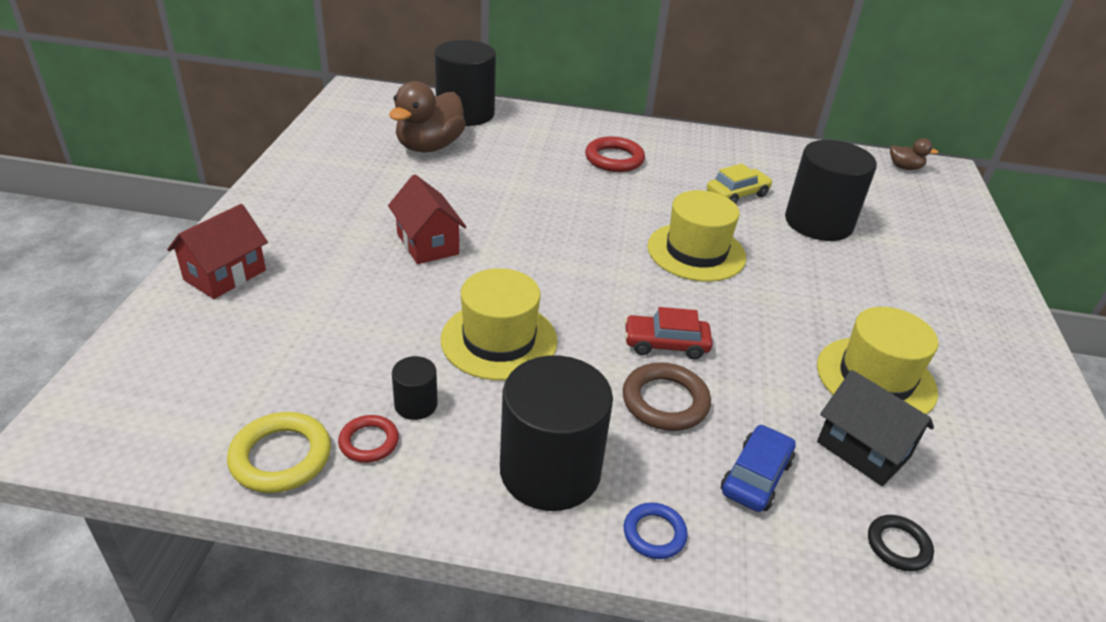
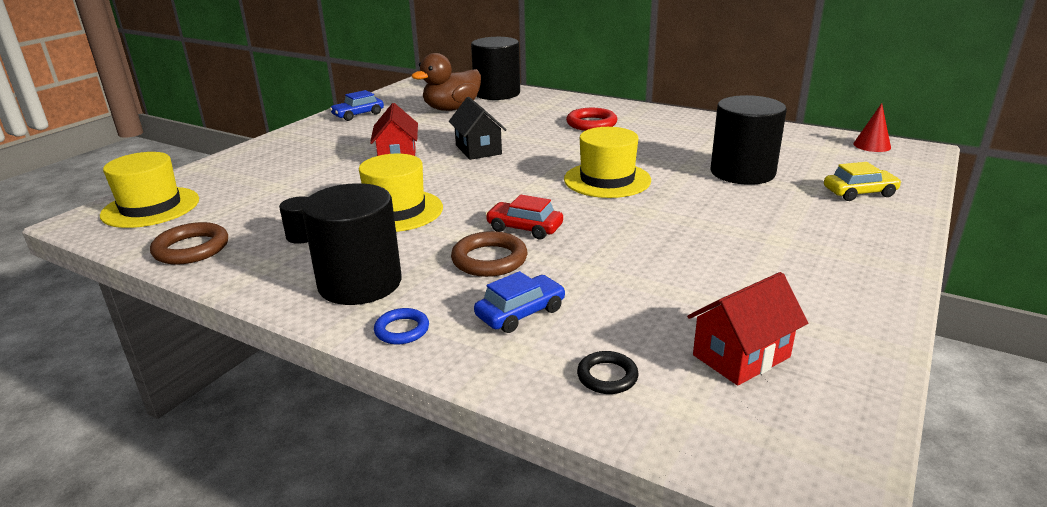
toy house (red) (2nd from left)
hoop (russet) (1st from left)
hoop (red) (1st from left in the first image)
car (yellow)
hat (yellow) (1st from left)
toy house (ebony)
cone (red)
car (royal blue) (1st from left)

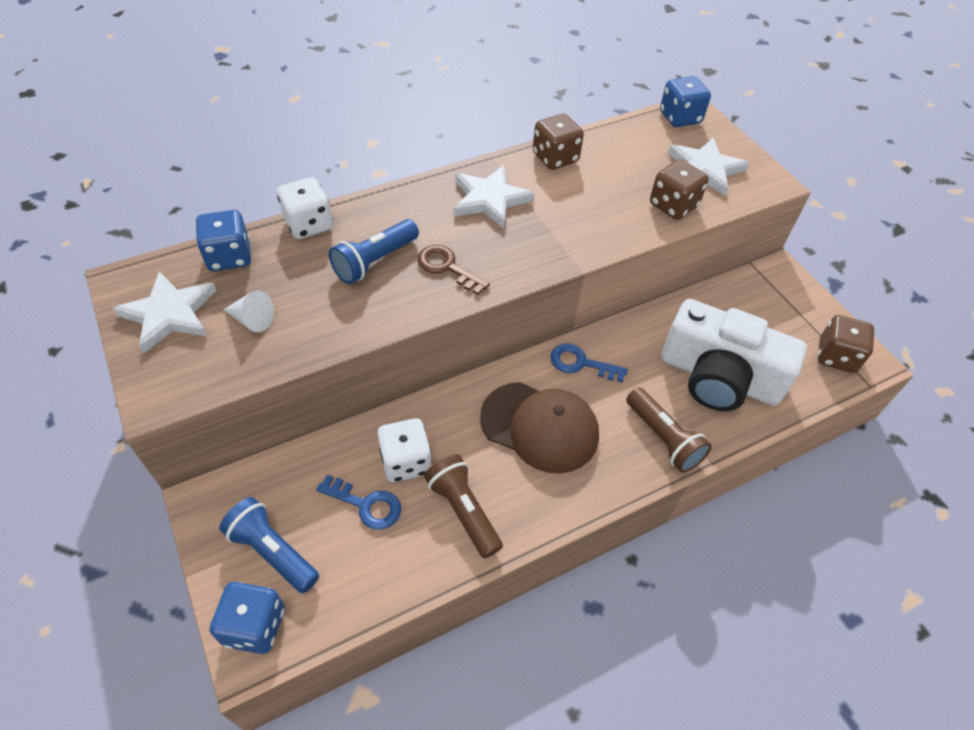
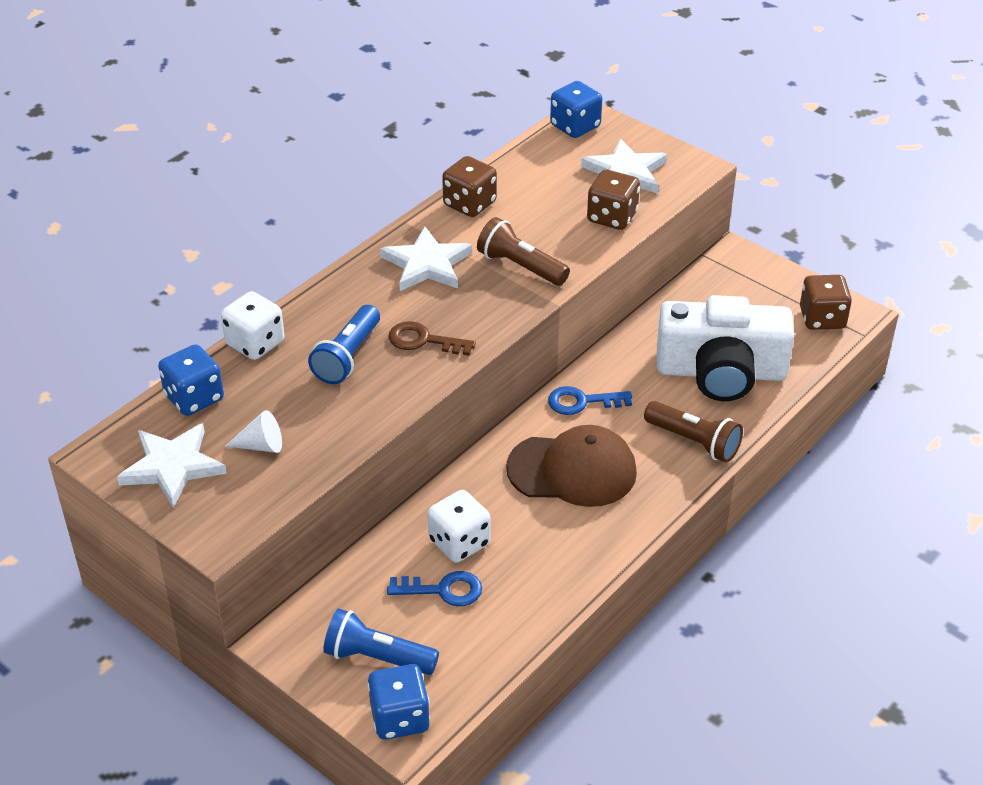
pocket torch (russet) (1st from left)

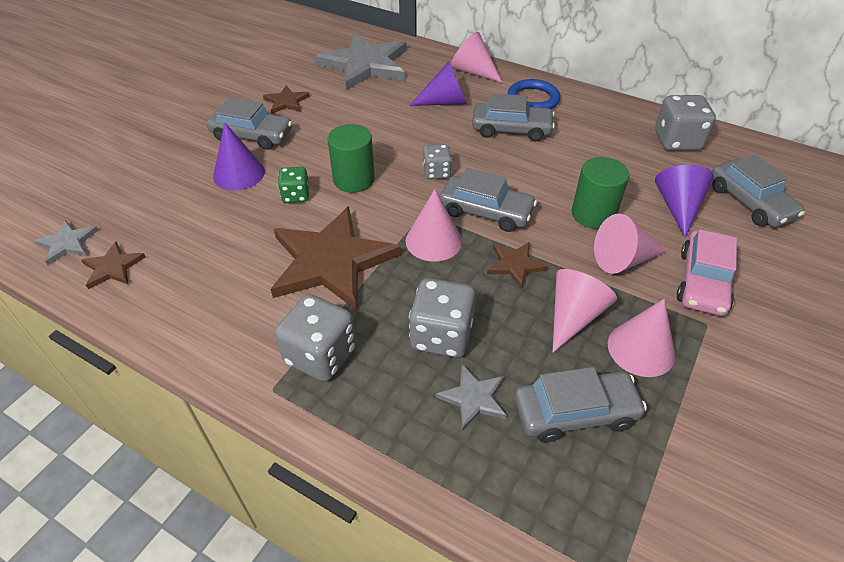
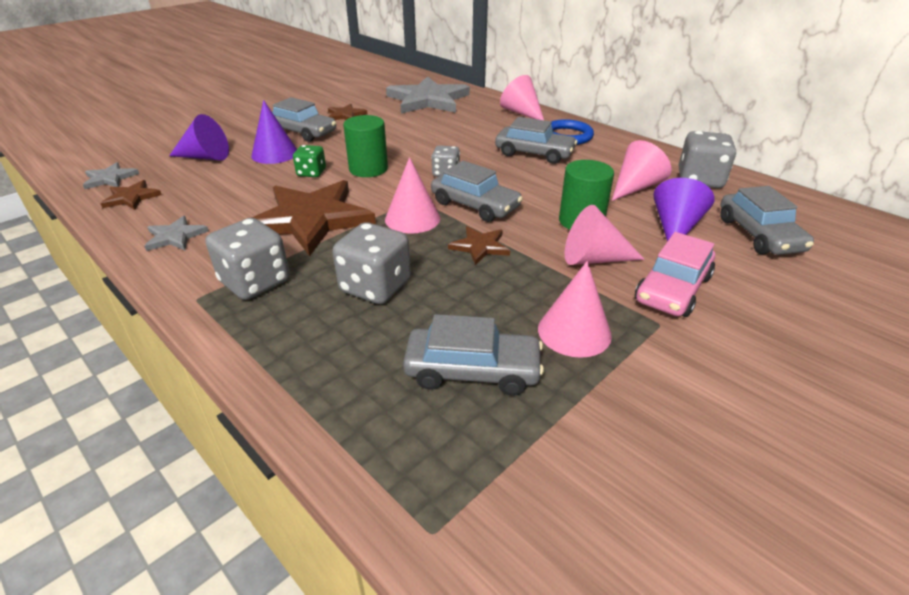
cone (violet) (1st from left)
star (ash-grey) (2nd from left)
cone (rosy) (5th from left)

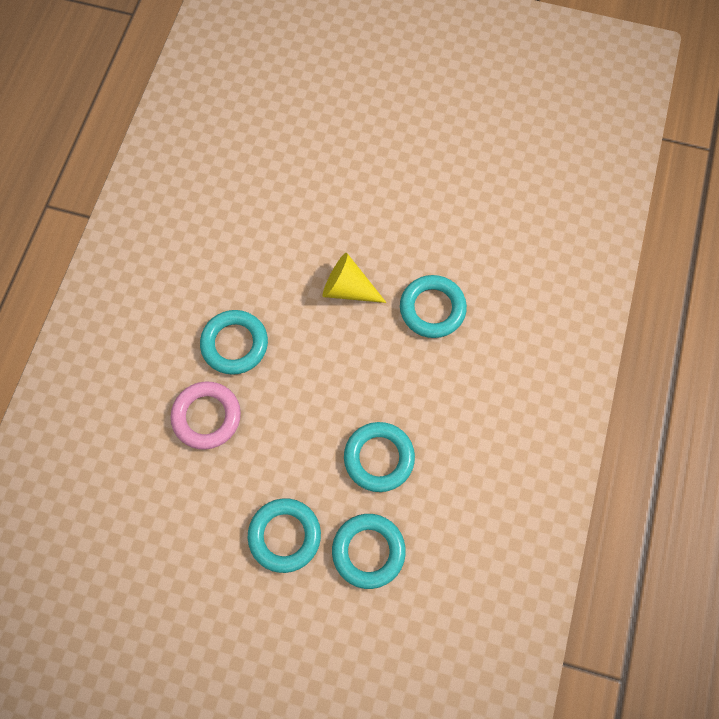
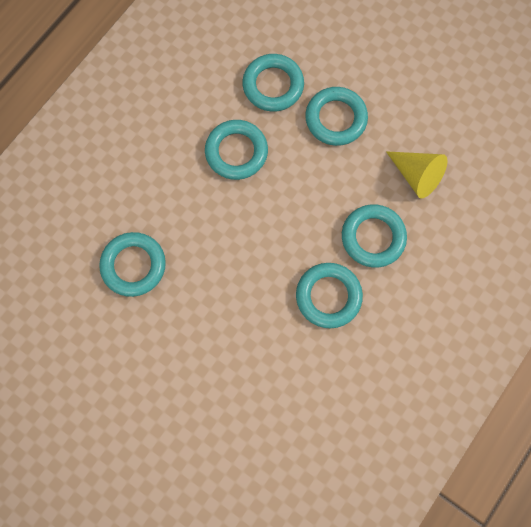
hoop (teal) (6th from left)
cone (yellow)

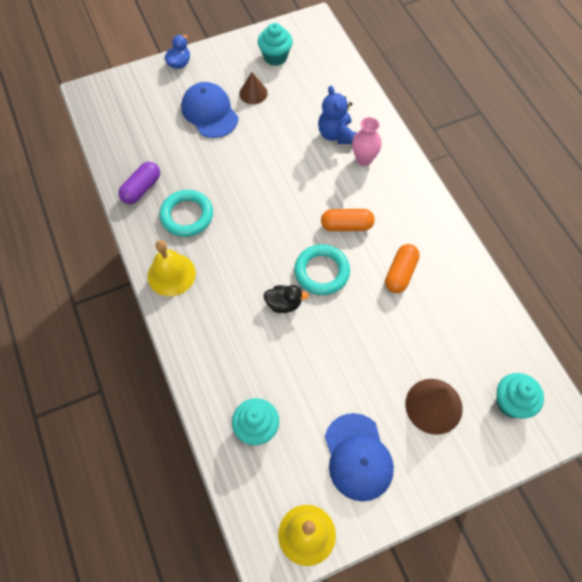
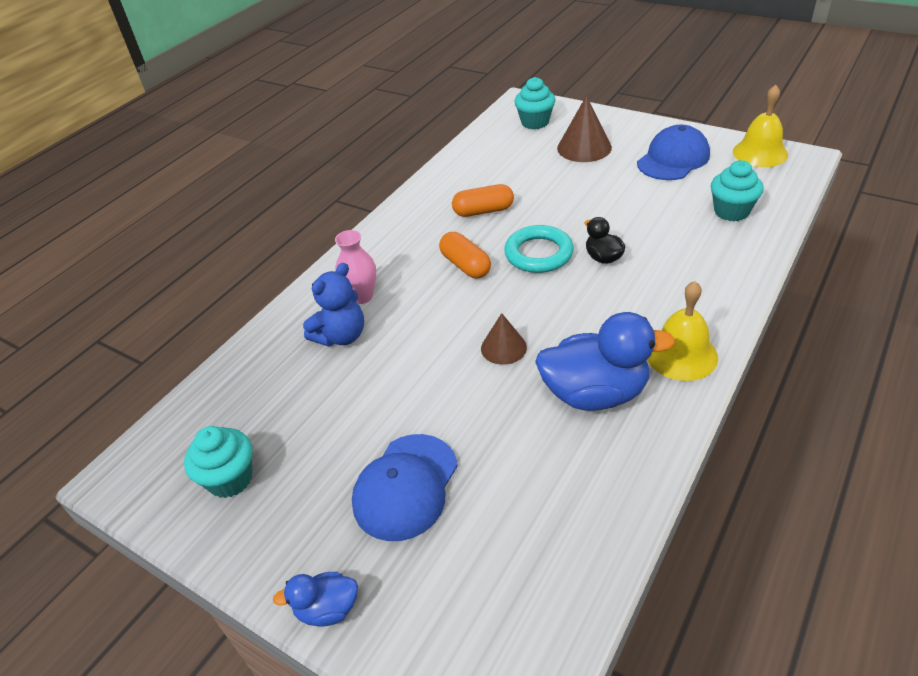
capsule (violet)
toy duck (royal blue) (2nd from left)
cone (russet) (1st from left)

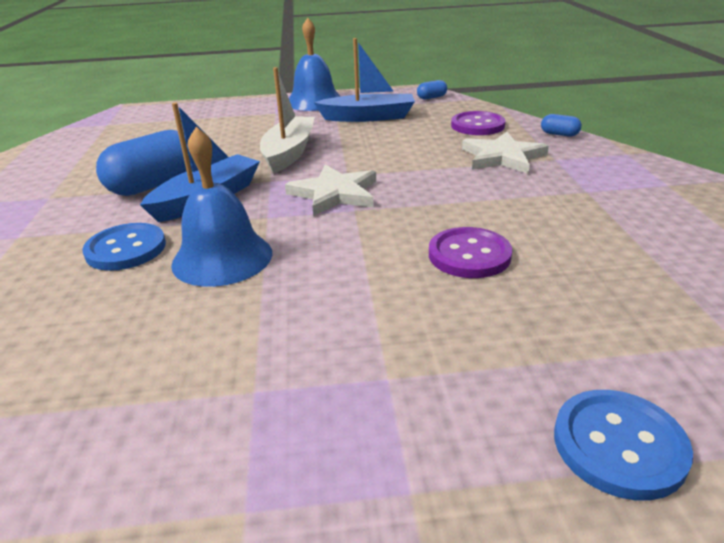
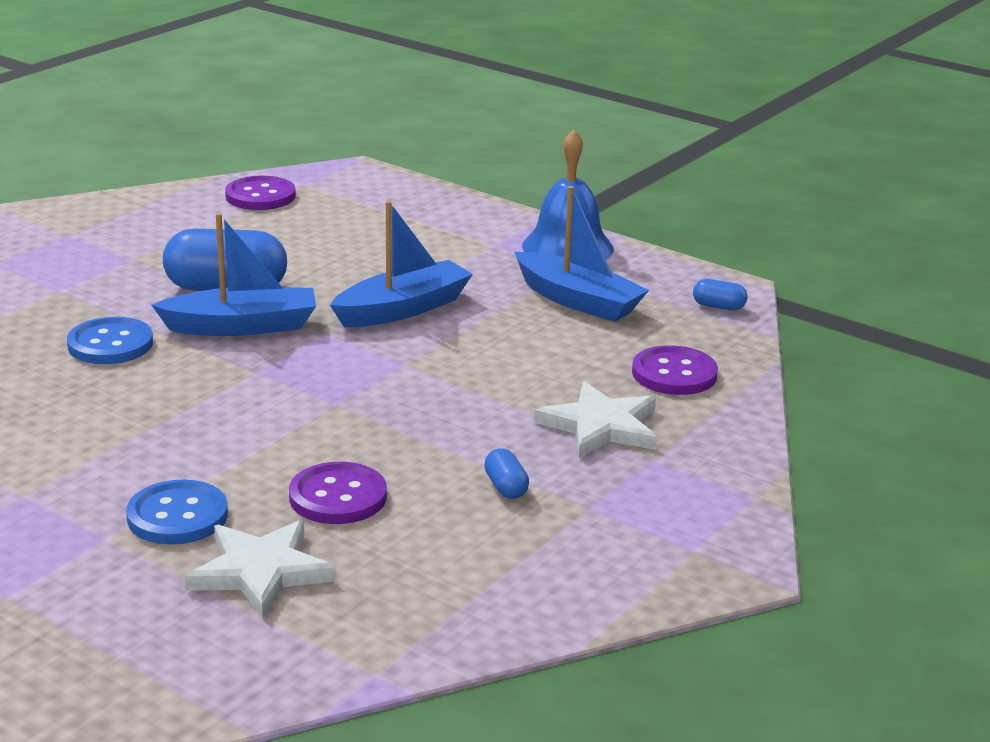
school bell (royal blue) (1st from left in the first image)
sailboat (royal blue) (2nd from left)
star (pure white) (1st from left)
capsule (royal blue) (2nd from left)
button (royal blue) (2nd from left)
button (violet) (1st from left)

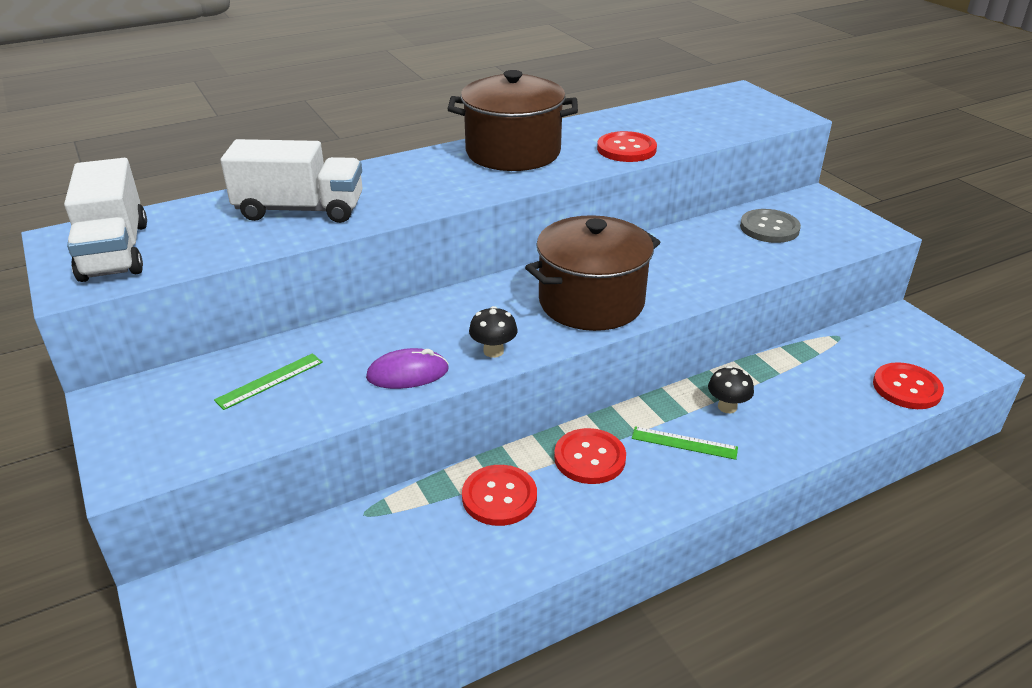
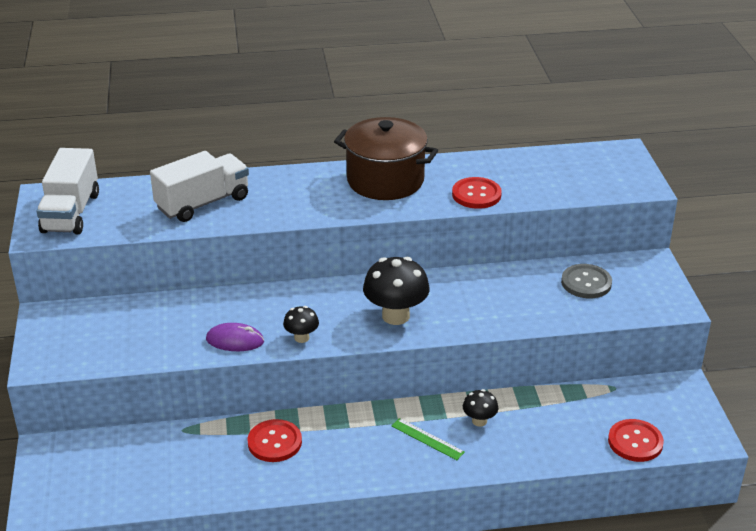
ruler (emerald) (1st from left in the first image)
truck (pure white) (2nd from left)
mushroom (ebony) (2nd from left)
button (red) (2nd from left in the first image)

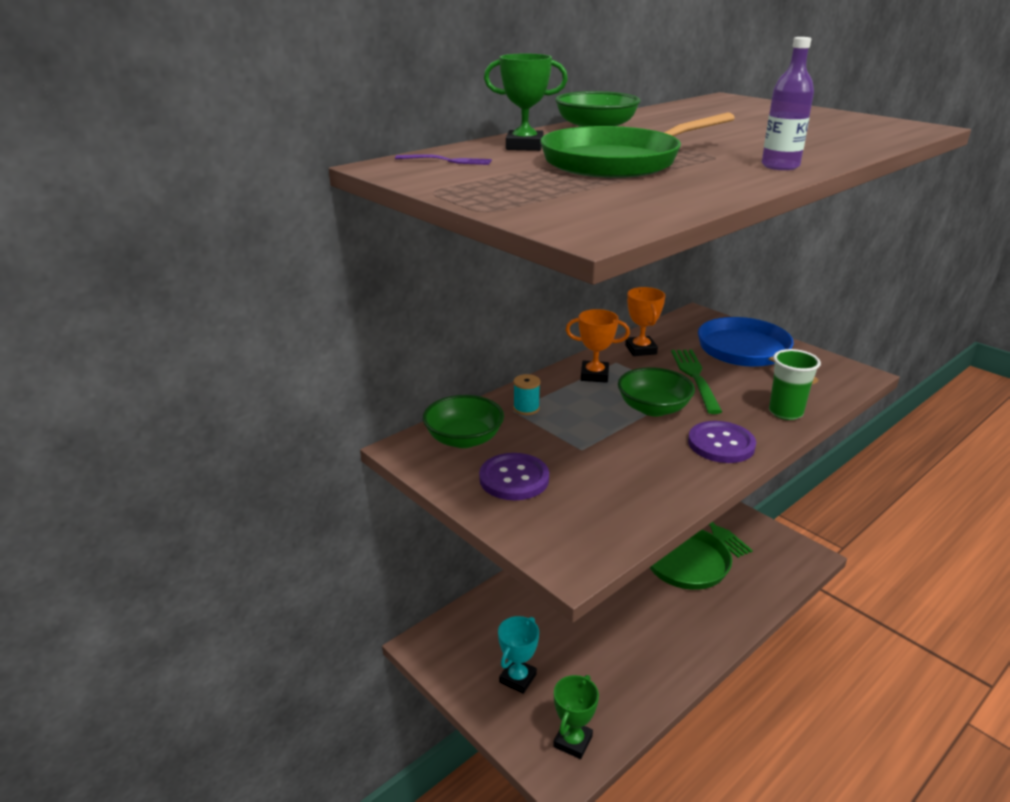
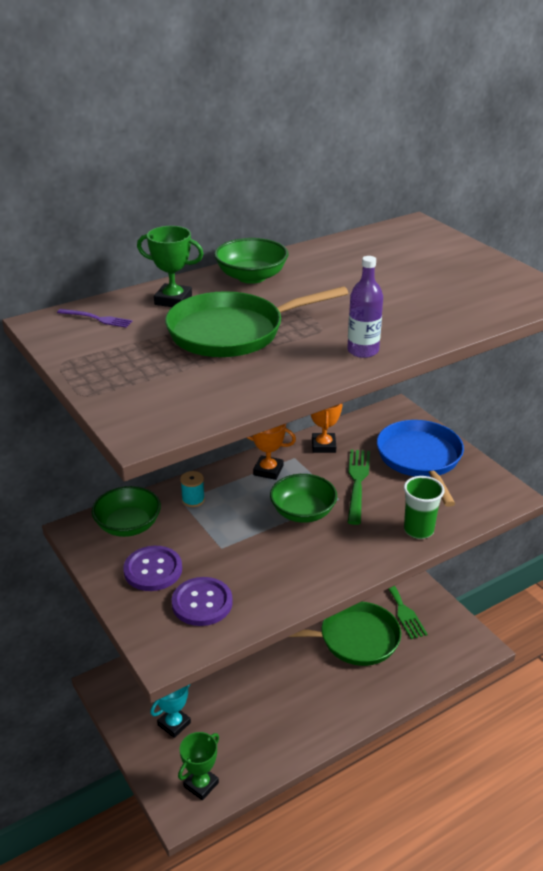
button (violet) (2nd from left)

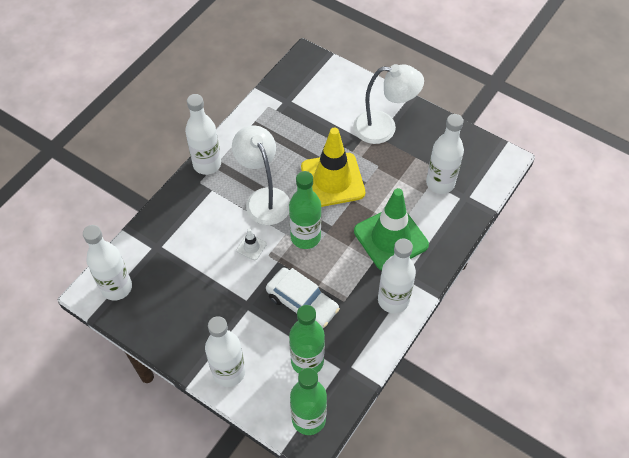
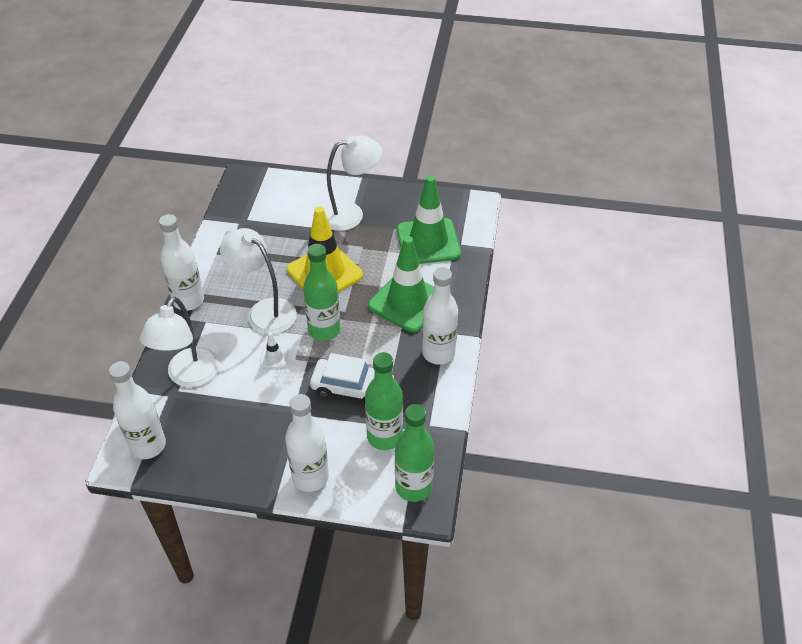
safety cone (emerald) (2nd from left)
lamp (pure white) (1st from left)

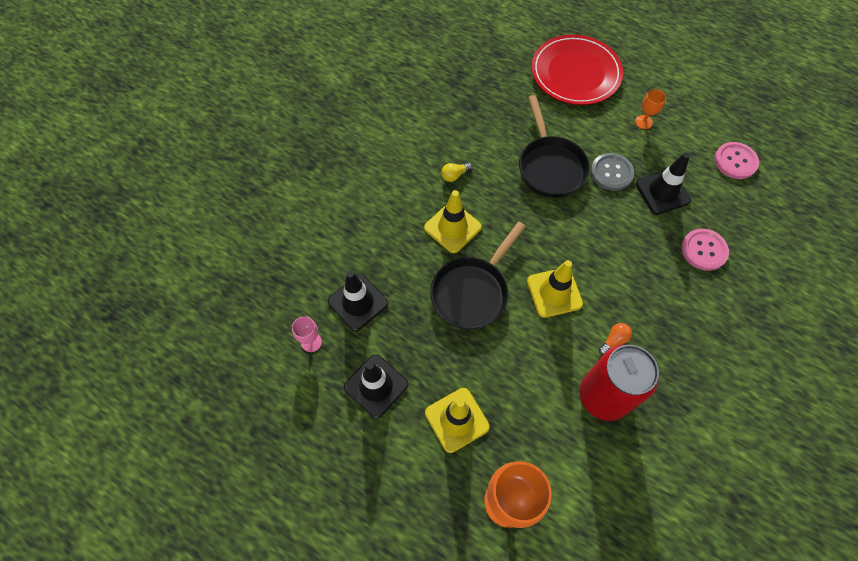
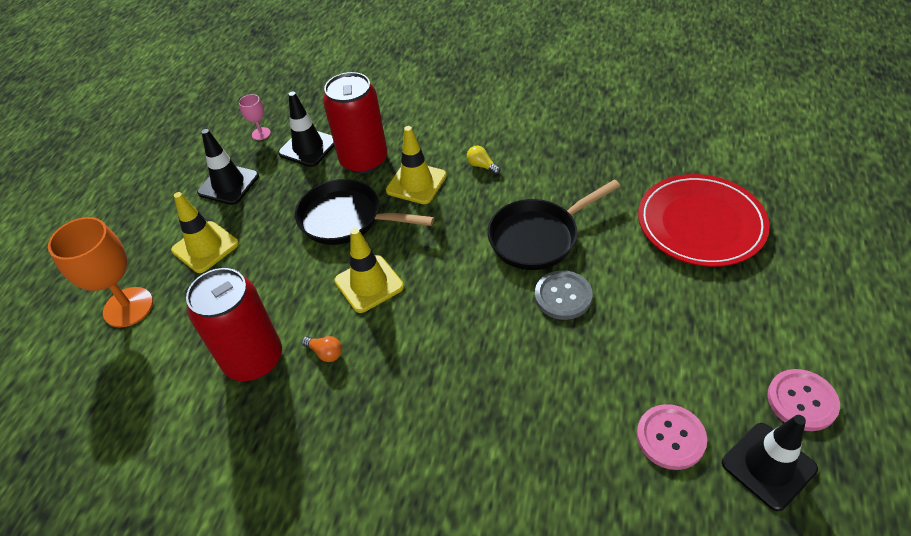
wine glass (orange-coloured) (2nd from left in the first image)
safety cone (ebony) (3rd from left)
button (rosy) (2nd from left)
tin (red) (2nd from left)

